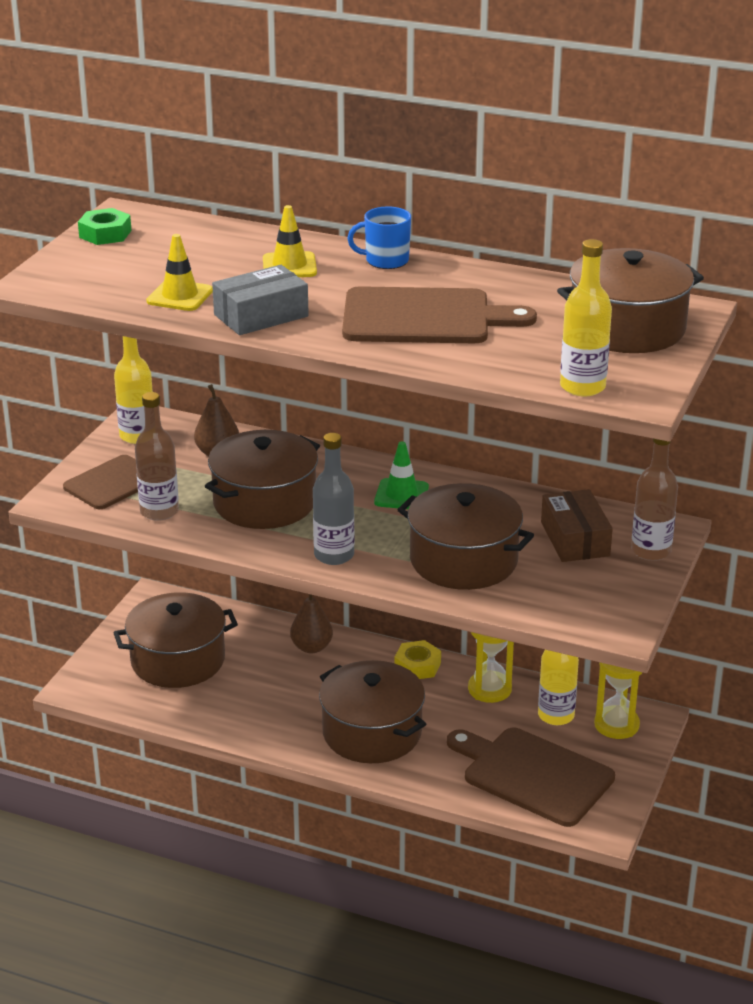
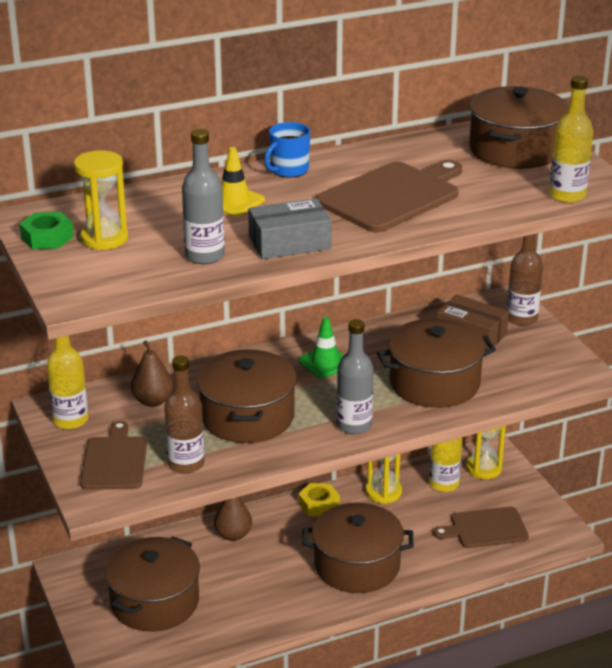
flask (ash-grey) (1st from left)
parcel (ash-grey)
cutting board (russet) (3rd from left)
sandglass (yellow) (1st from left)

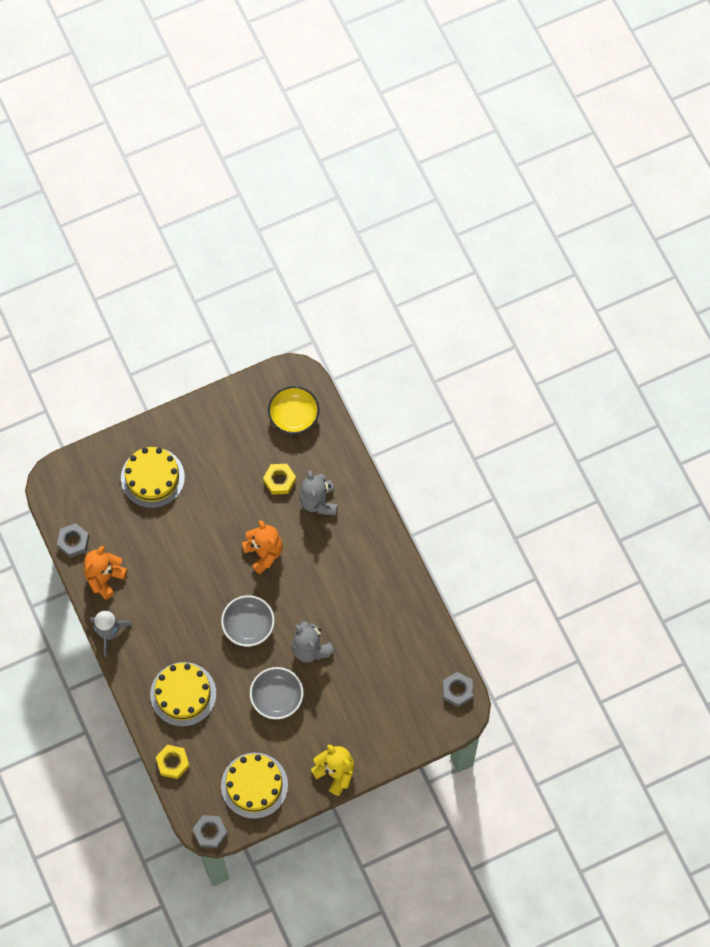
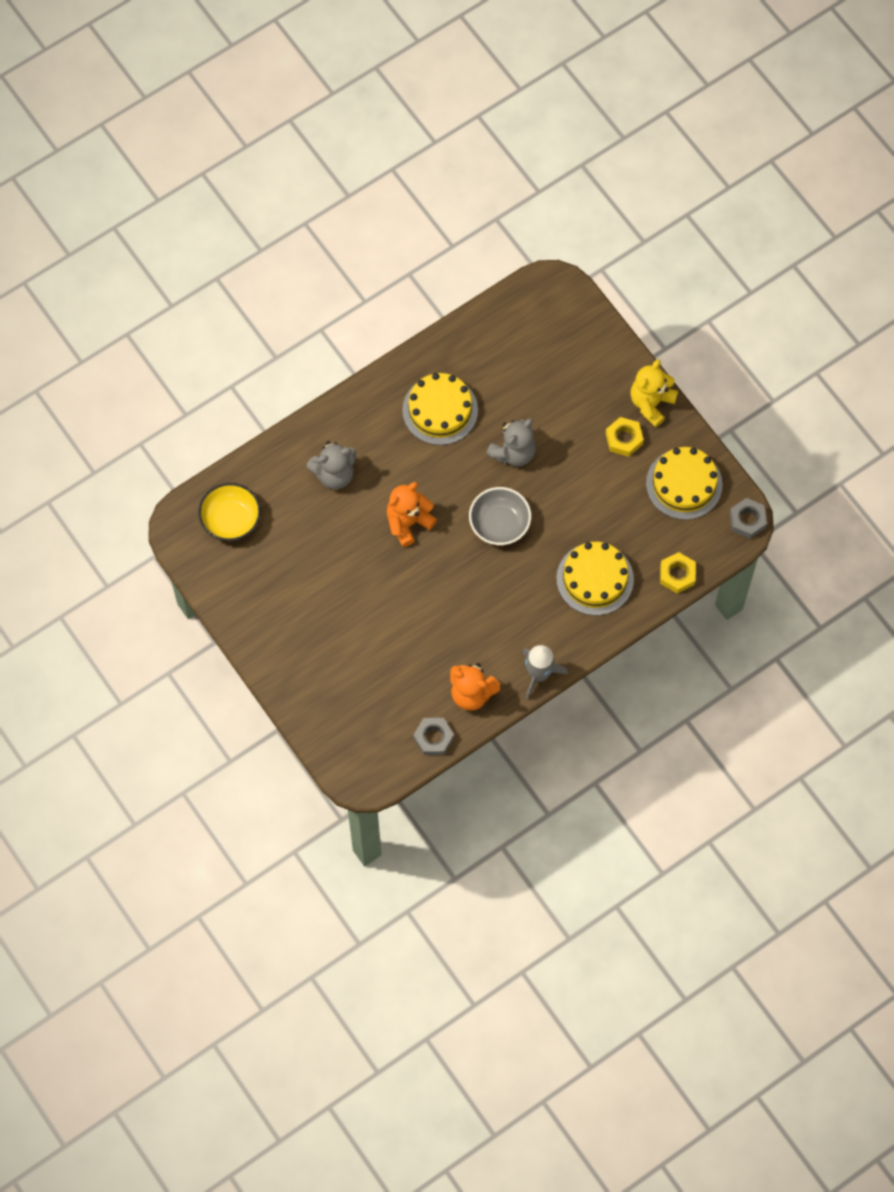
cake (yellow) (1st from left)
bowl (ash-grey) (2nd from left in the first image)
nut (yellow) (1st from left)
nut (ash-grey) (3rd from left in the first image)

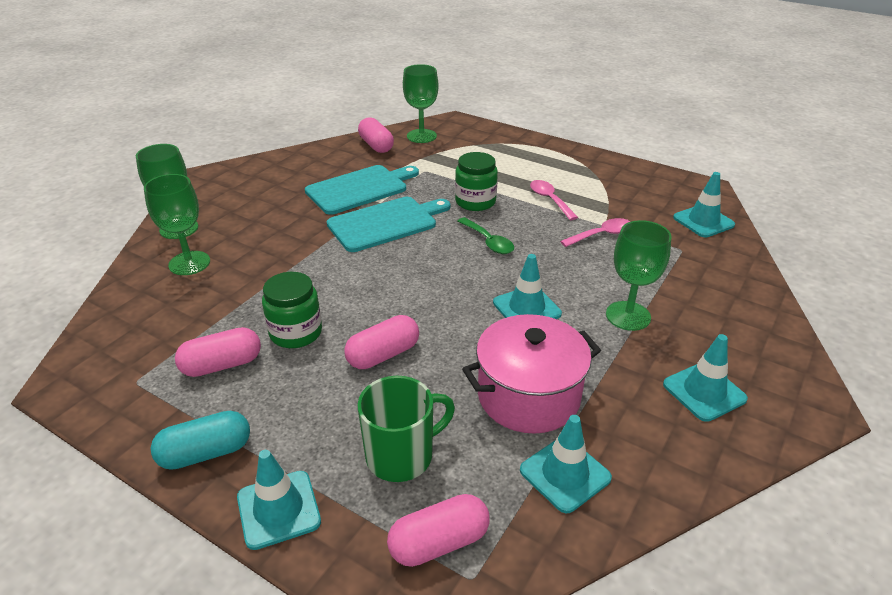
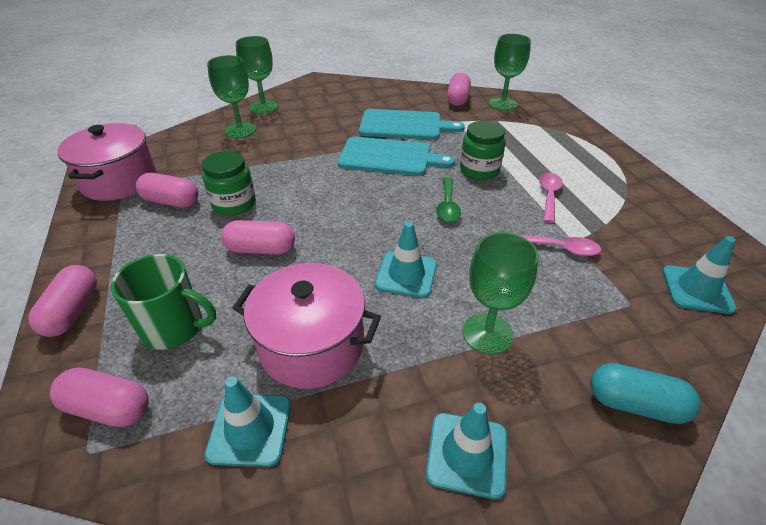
capsule (teal)
capsule (rosy) (1st from left)
pot (rosy) (1st from left)

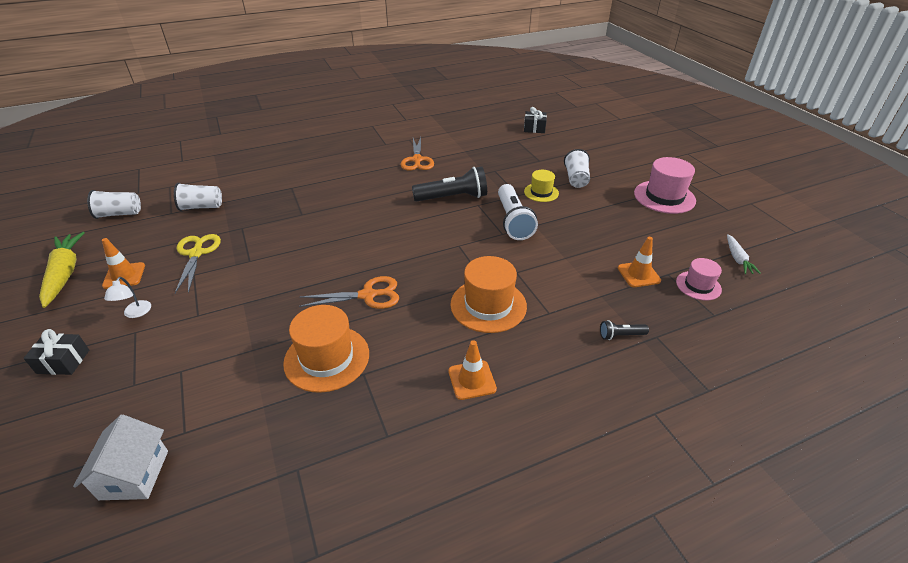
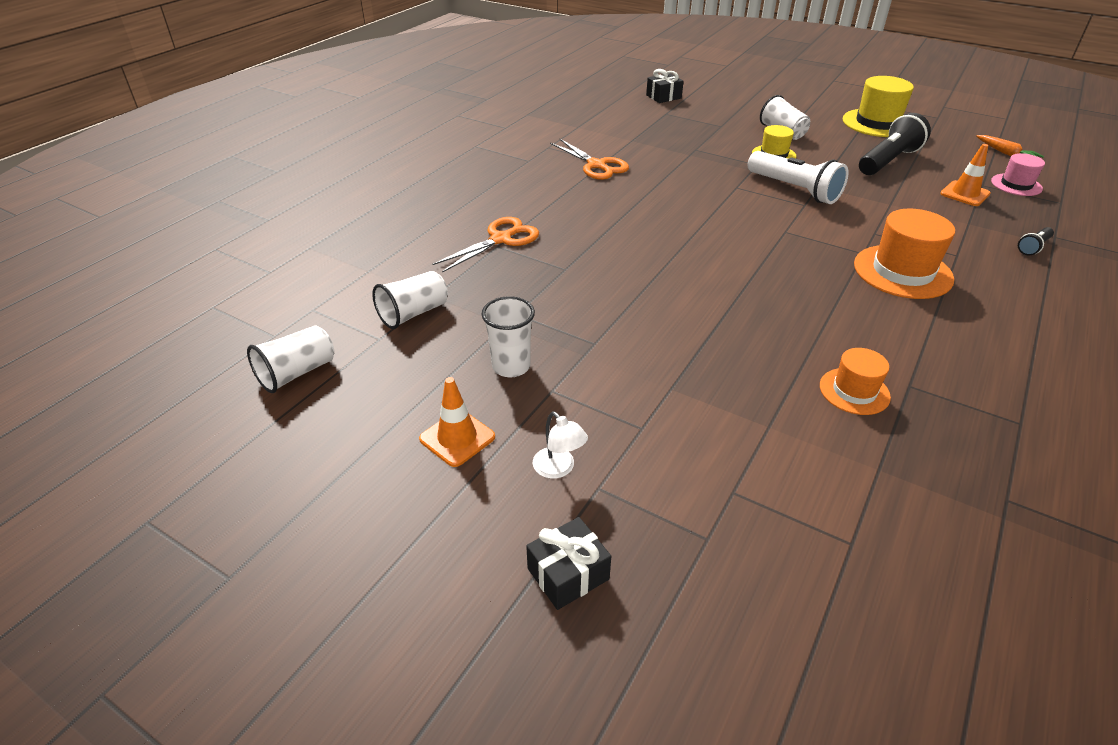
carrot (yellow)
toy house (pure white)
tumbler (pure white) (3rd from left)
hat (orange-coloured) (1st from left)
scissors (orange-coloured) (1st from left)
pocket torch (ebony) (1st from left)
safety cone (orange-coloured) (2nd from left in the first image)
hat (yellow) (2nd from left)
carrot (orange-coloured)

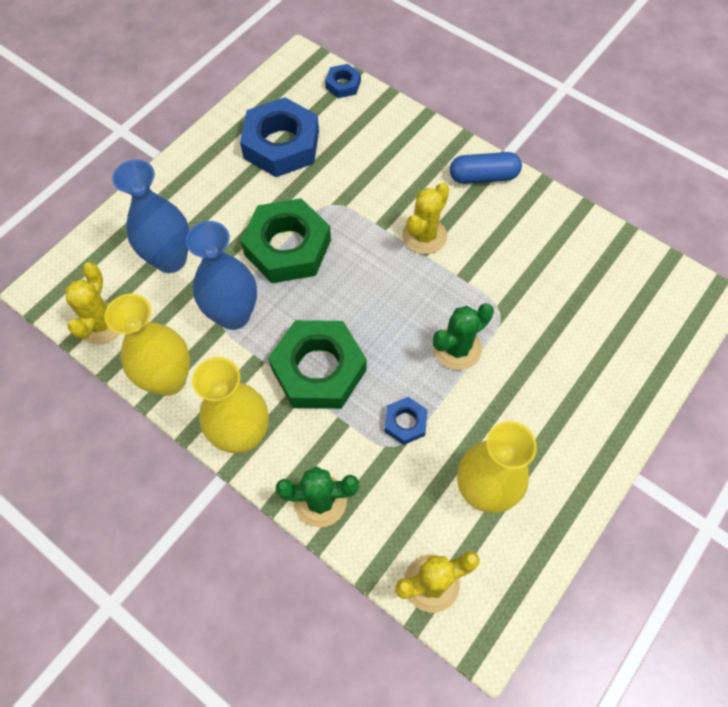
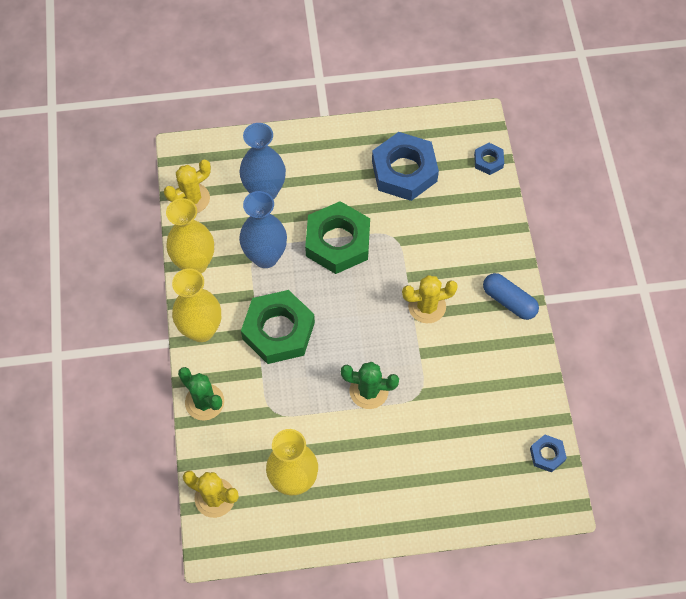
nut (royal blue) (3rd from left)

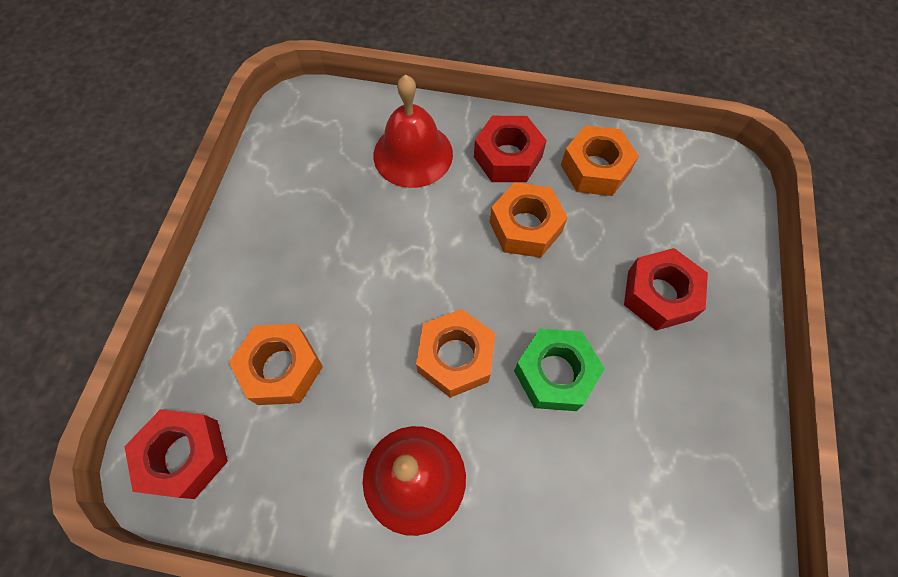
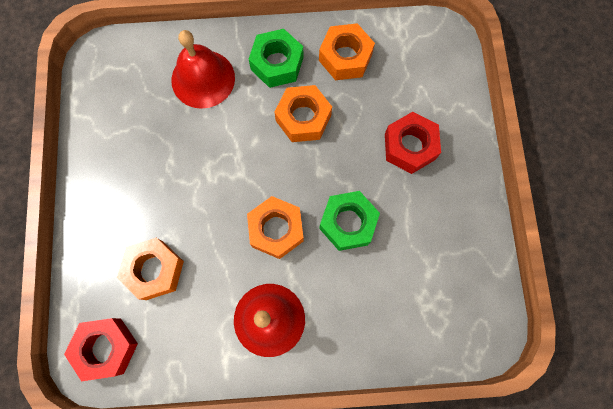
nut (emerald) (1st from left)

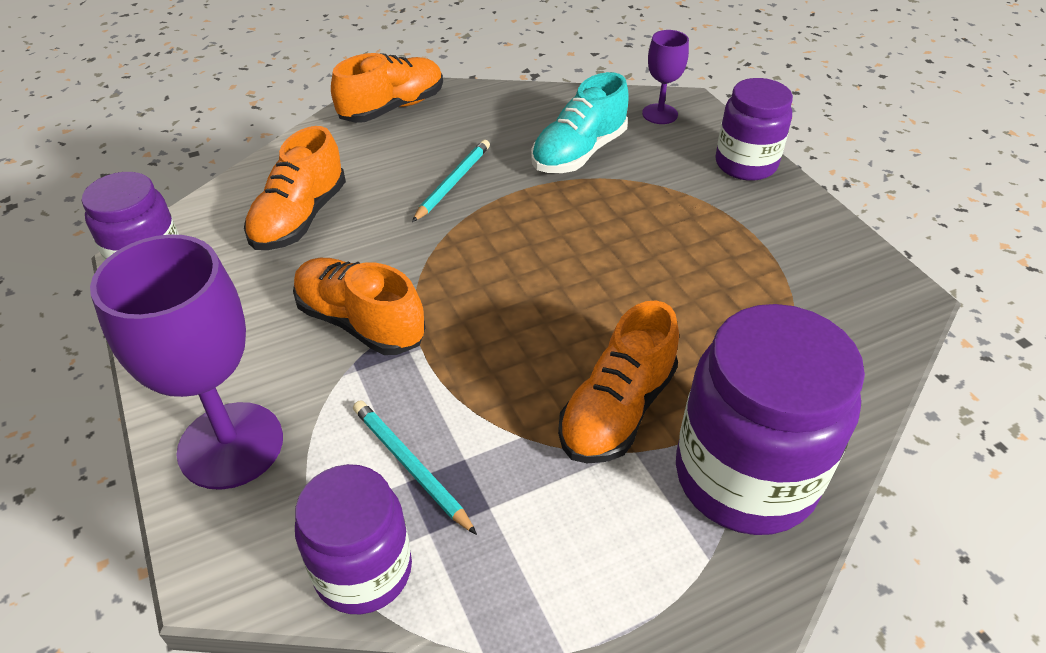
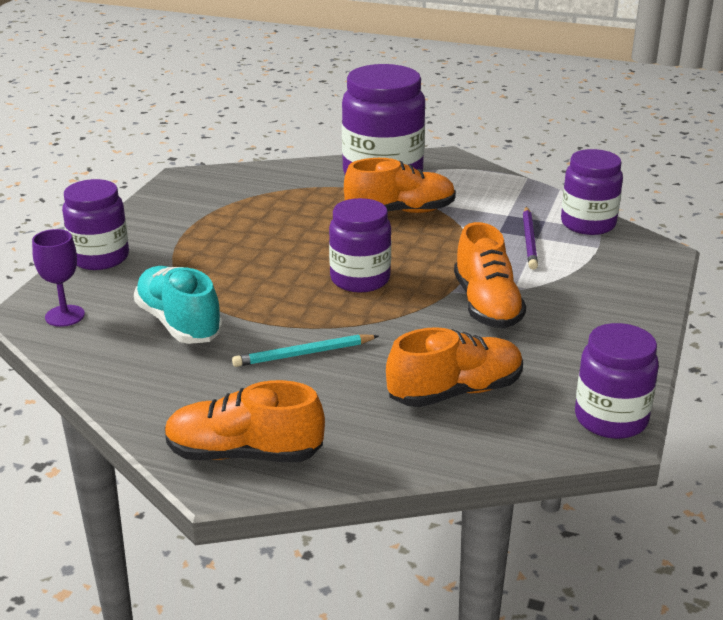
wine glass (violet) (1st from left in the first image)
lead pencil (violet)
shoe (teal)
jam jar (violet) (2nd from left)

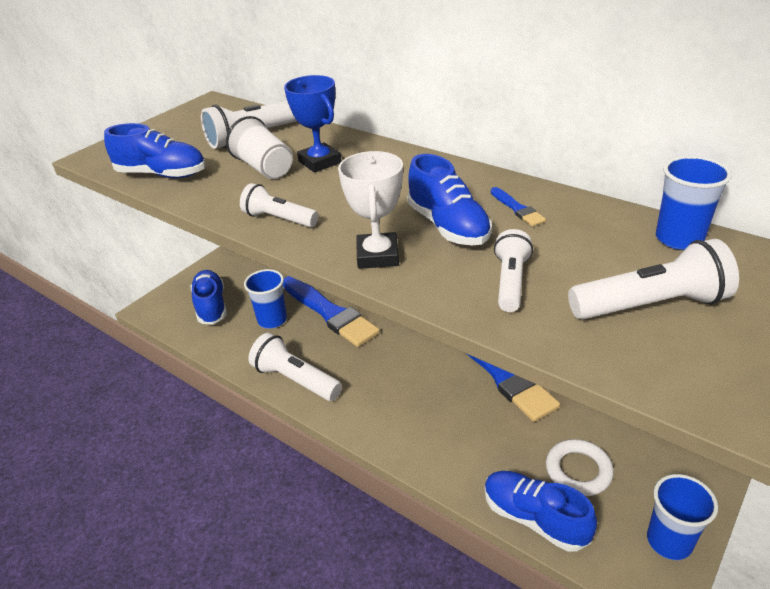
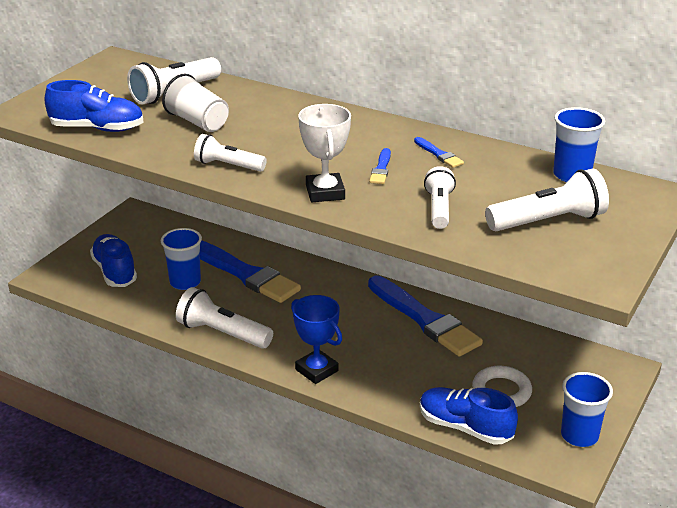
trophy (royal blue)
paint brush (royal blue) (2nd from left)

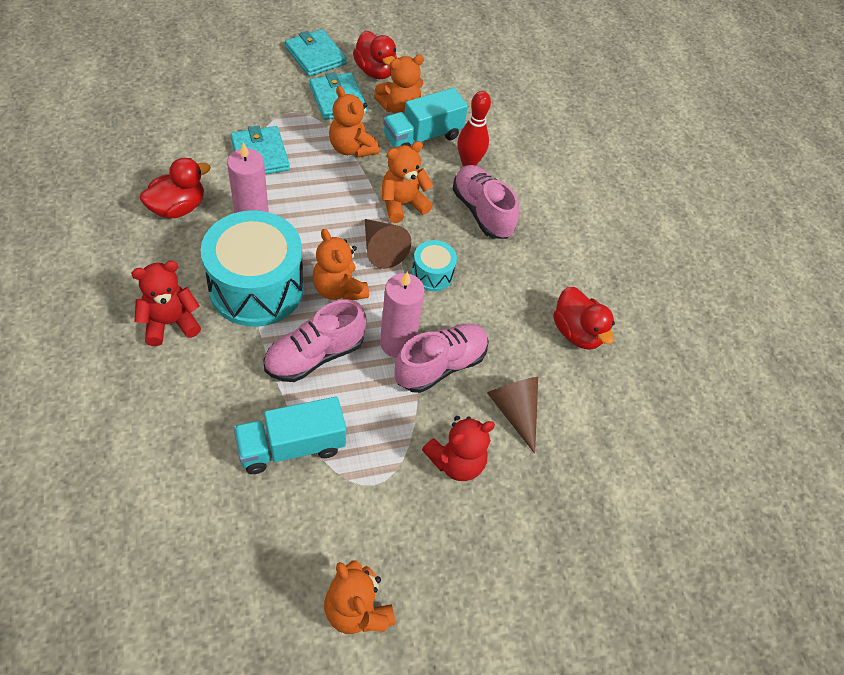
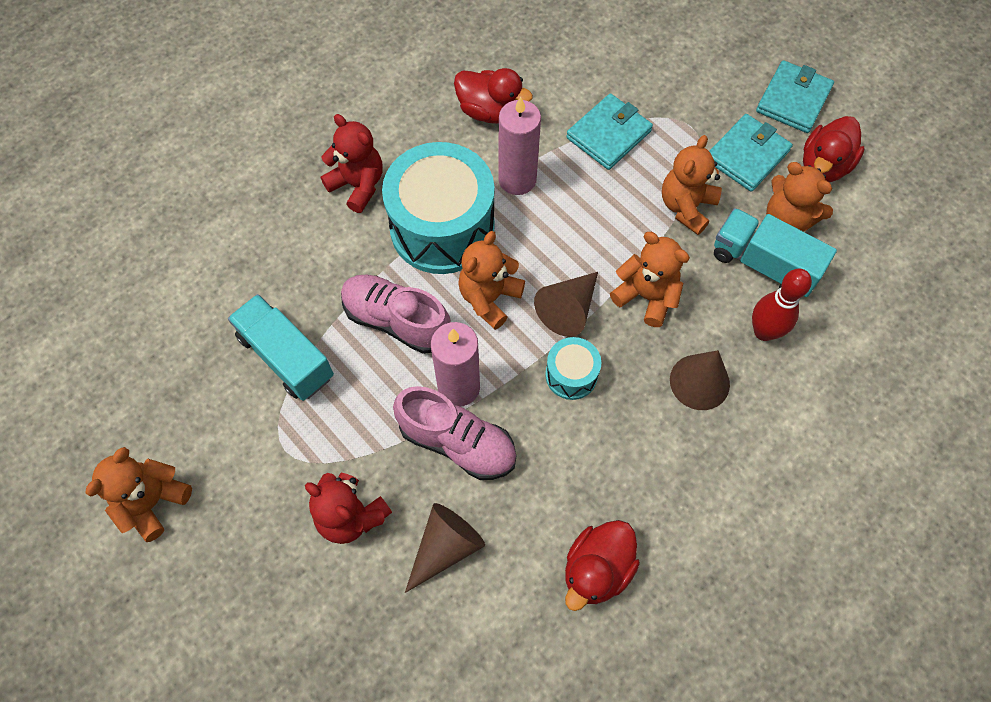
cone (russet) (3rd from left)

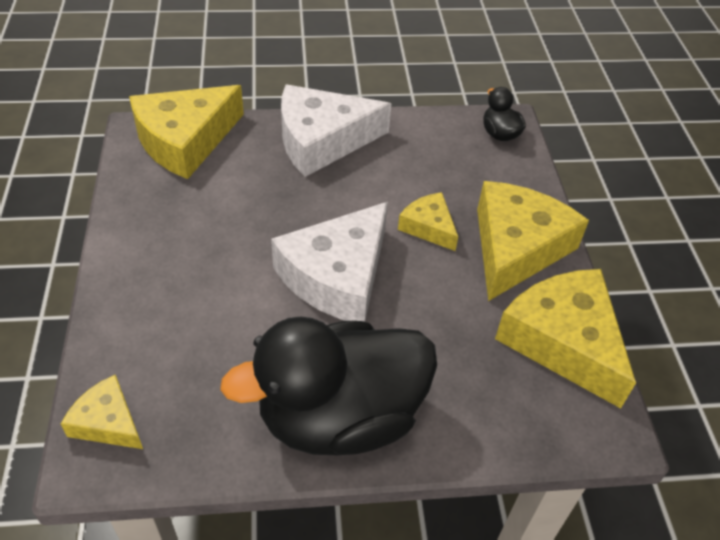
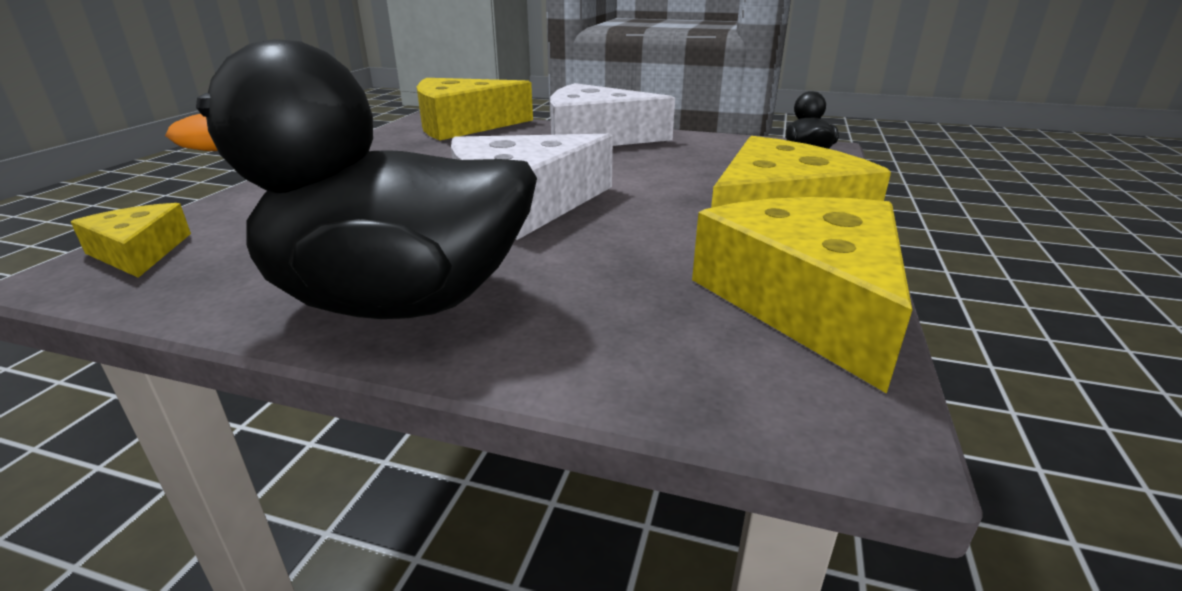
cheese (yellow) (3rd from left in the first image)

